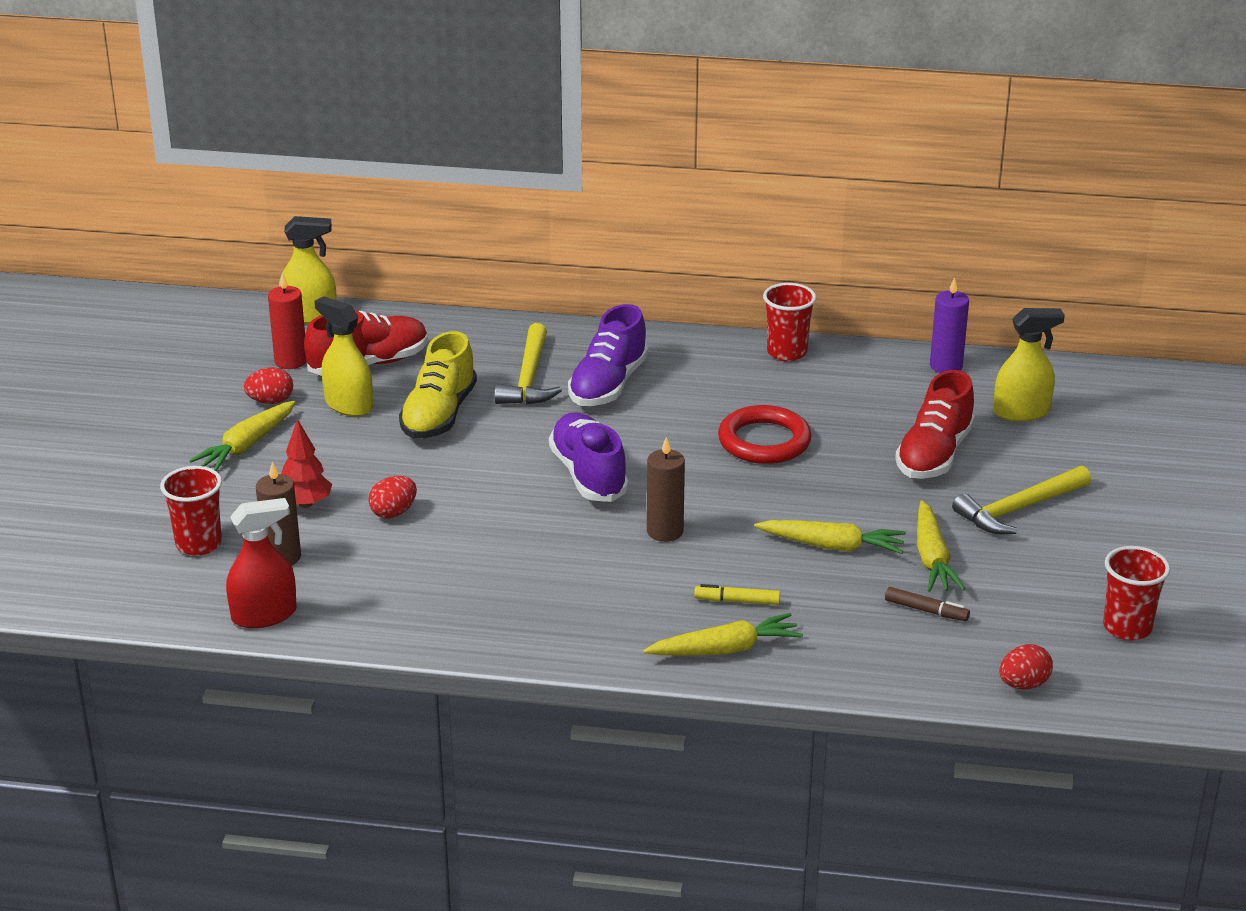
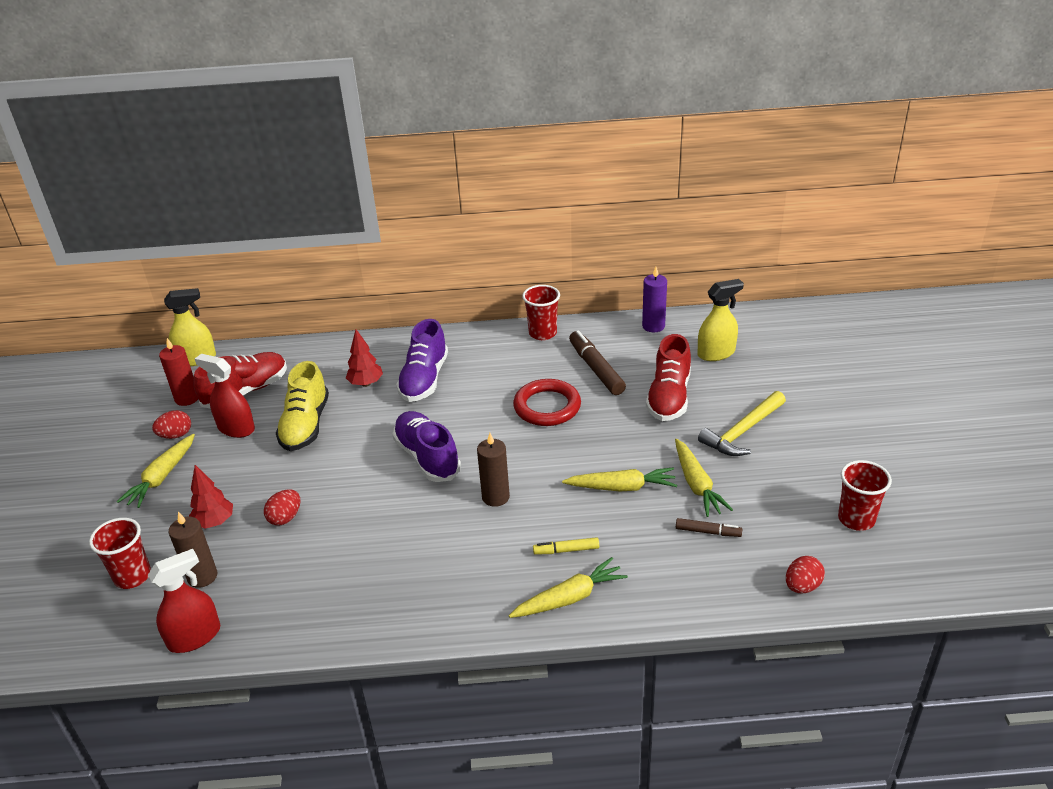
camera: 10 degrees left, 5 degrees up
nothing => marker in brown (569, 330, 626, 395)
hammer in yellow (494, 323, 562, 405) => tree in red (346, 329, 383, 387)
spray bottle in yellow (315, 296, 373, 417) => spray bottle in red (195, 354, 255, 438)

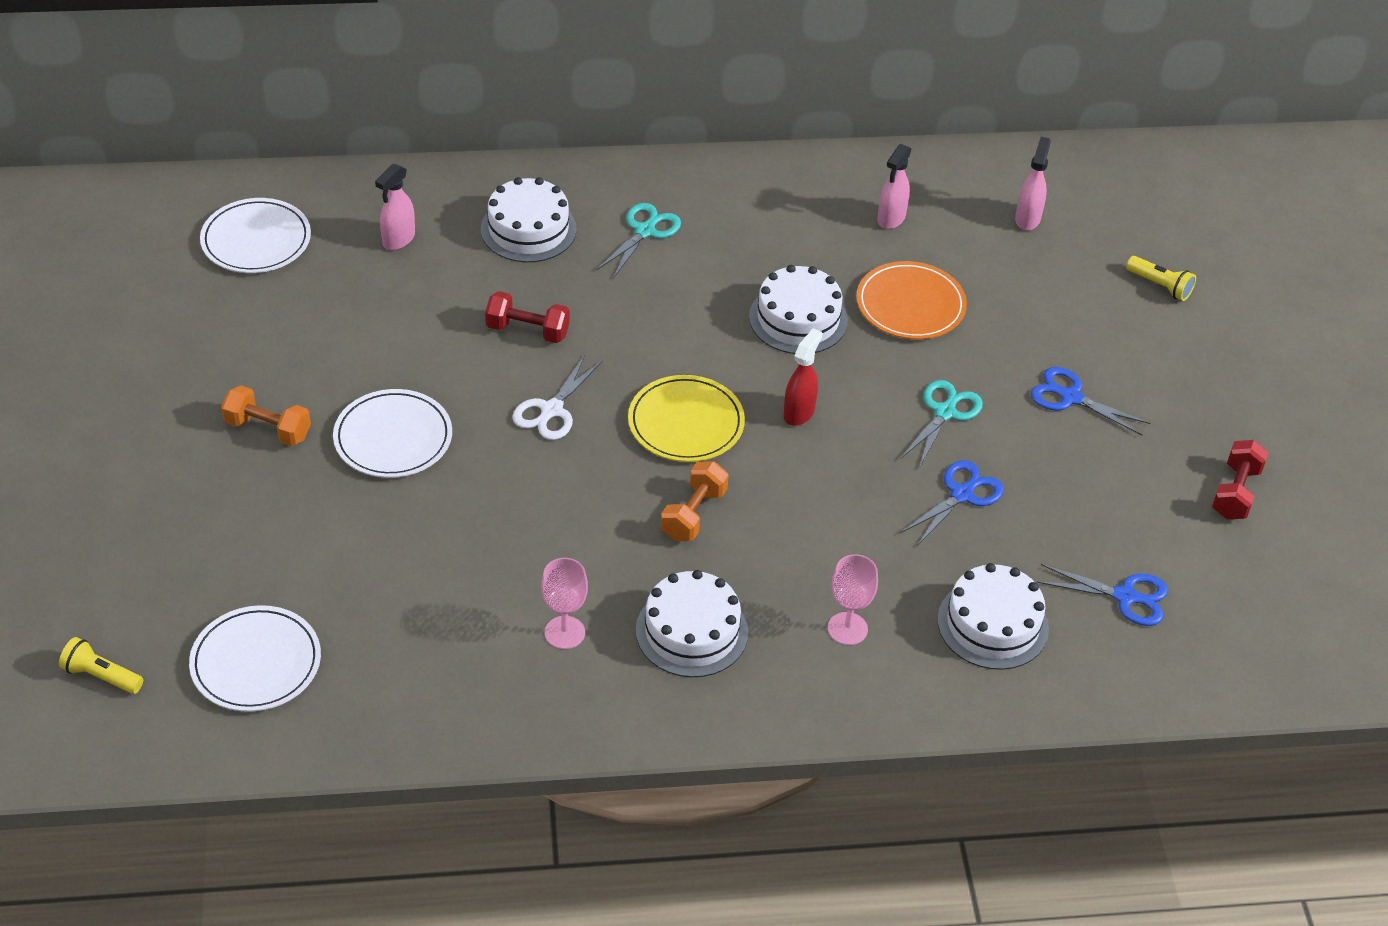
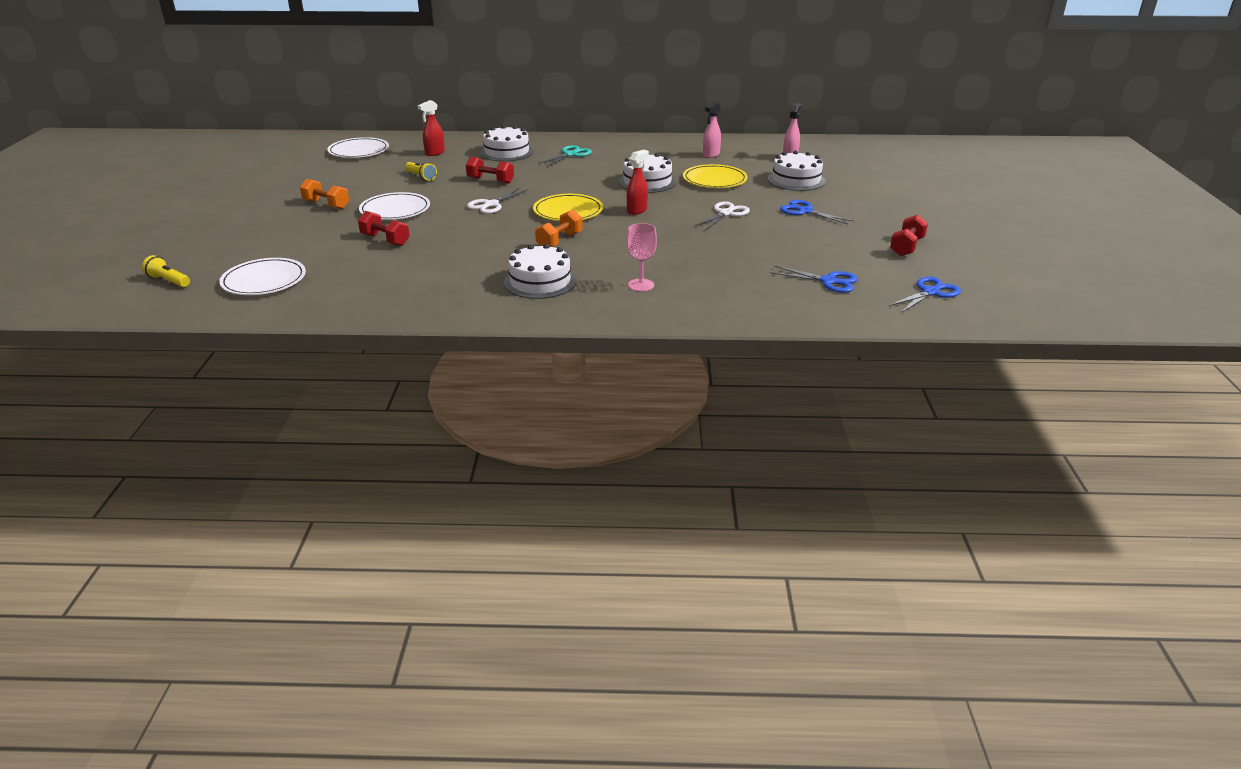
camera: 10 degrees right, 15 degrees down
goblet in pink (541, 558, 588, 649) => nothing
nothing => dumbbell in red (358, 211, 410, 246)
scissors in blue (900, 460, 1004, 546) => scissors in blue (889, 276, 961, 313), move
cake in white (937, 563, 1049, 670) => cake in white (768, 151, 826, 191), move
flashlight in yellow (1126, 256, 1196, 301) => flashlight in yellow (405, 162, 437, 181), move
spray bottle in pink (375, 164, 415, 250) => spray bottle in red (418, 100, 445, 156)
plate in orange (856, 261, 967, 339) => plate in yellow (683, 164, 748, 188)
scissors in turquoise (900, 380, 983, 468) => scissors in white (694, 201, 750, 230)

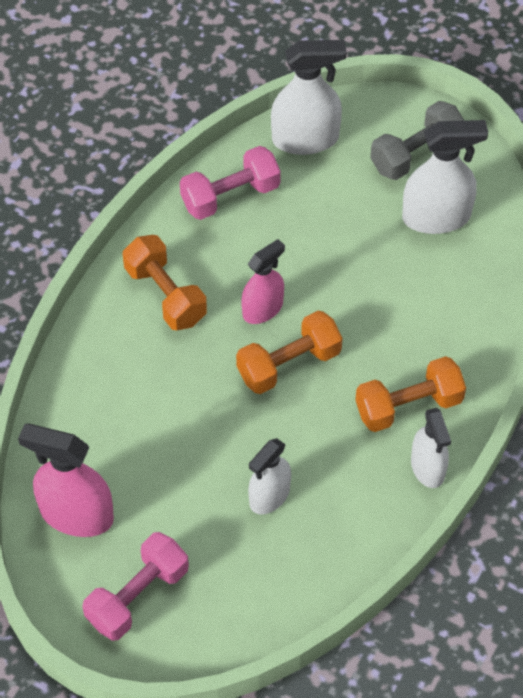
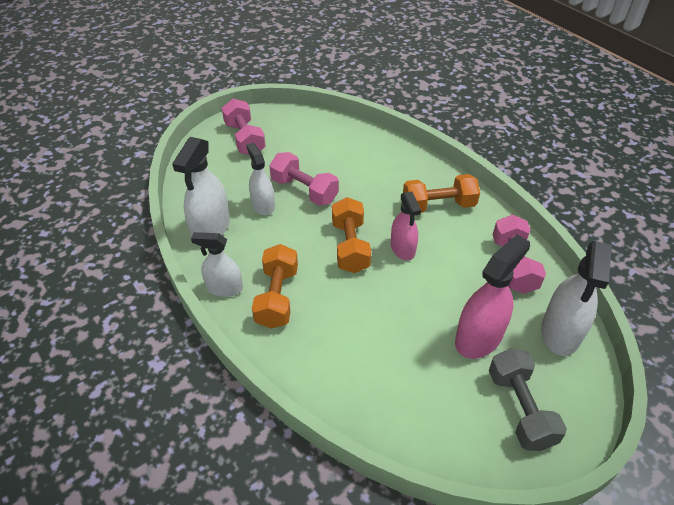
camera: 115 degrees right, 10 degrees down
nothing => dumbbell in pink (269, 152, 339, 206)
spray bottle in pink (18, 424, 114, 537) => spray bottle in pink (455, 234, 530, 359), move
spray bottle in white (402, 120, 488, 234) => spray bottle in white (172, 137, 230, 237), move

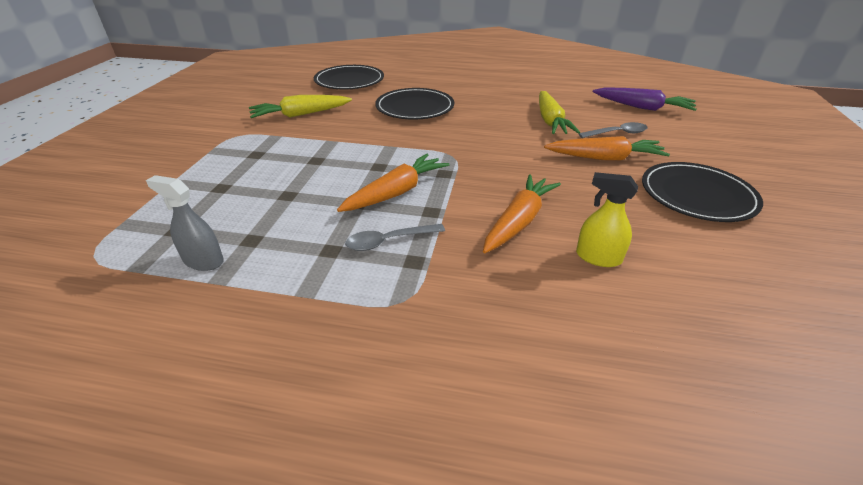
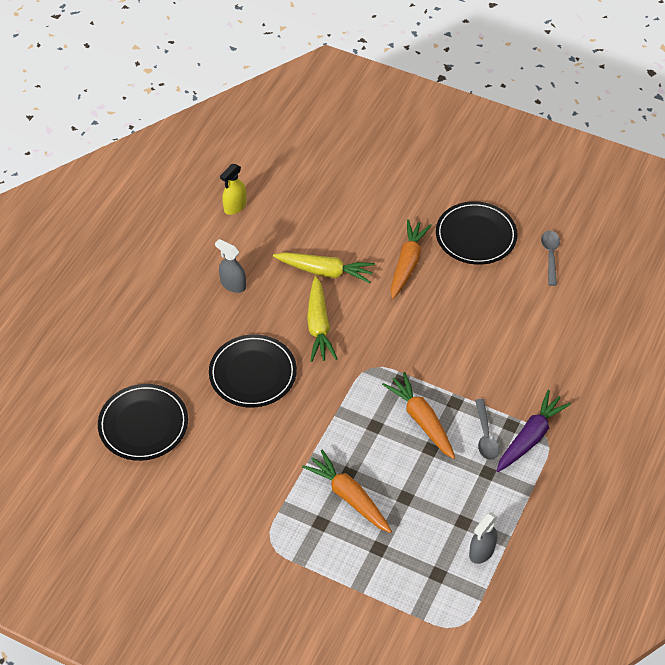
camera: 75 degrees left, 15 degrees up
nothing => spray bottle in grey (215, 239, 246, 293)
carrot in yellow (249, 95, 352, 118) => carrot in yellow (307, 276, 337, 362), move
carrot in orange (483, 174, 561, 253) => carrot in orange (302, 450, 392, 533), move
spray bottle in yellow (576, 172, 638, 267) => spray bottle in yellow (220, 164, 247, 215), move
spoon in grey (579, 122, 648, 138) => spoon in grey (541, 231, 560, 286), move
carrot in purple (593, 88, 696, 111) => carrot in purple (497, 390, 571, 472), move

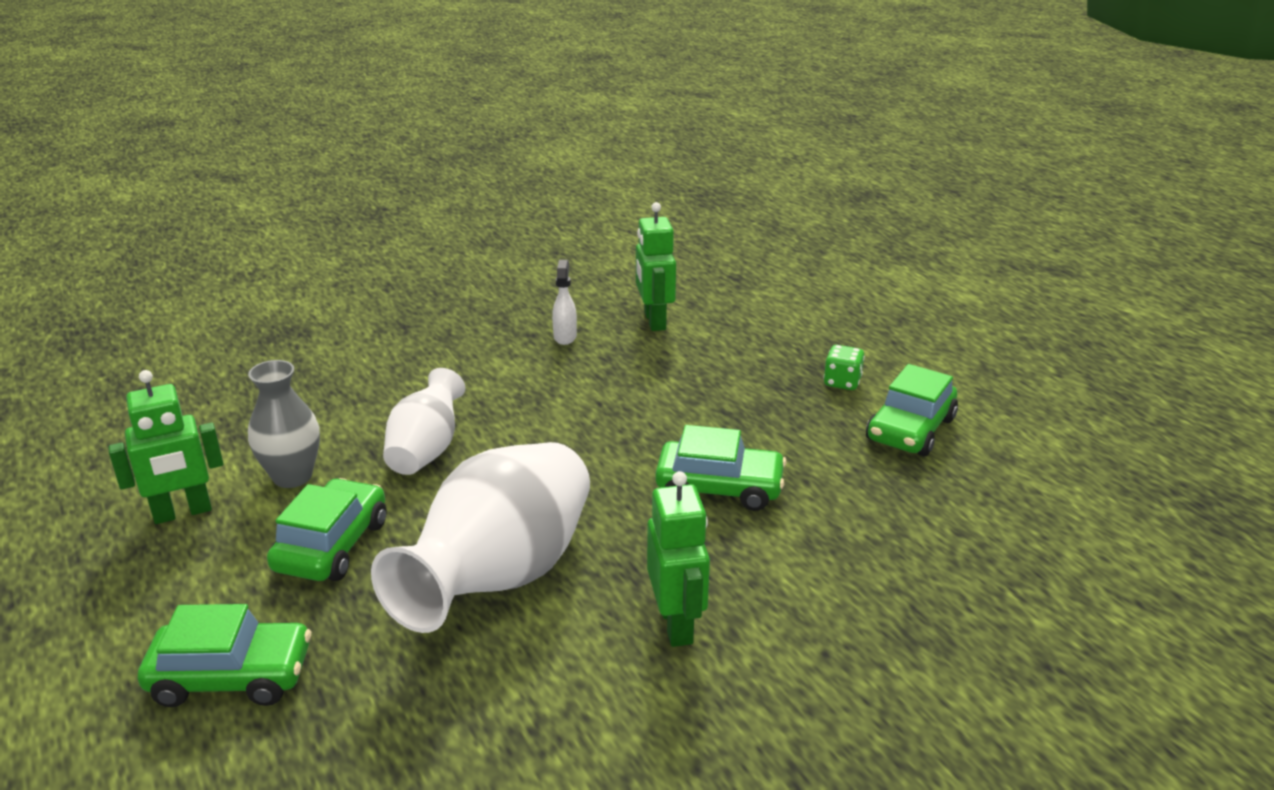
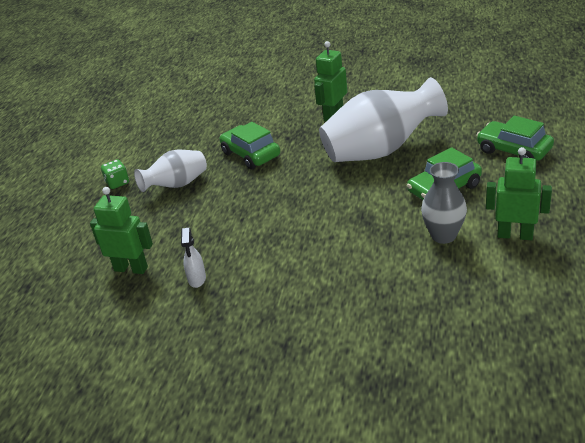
camera: 135 degrees left, 5 degrees up
car in green (866, 364, 958, 456) => nothing
vase in white (383, 368, 465, 475) => vase in white (134, 150, 207, 192), move
spray bottle in white (552, 260, 577, 345) => spray bottle in white (181, 228, 206, 288), 45 degrees counterclockwise
robot in green (636, 202, 676, 331) => robot in green (90, 187, 153, 274), 105 degrees counterclockwise

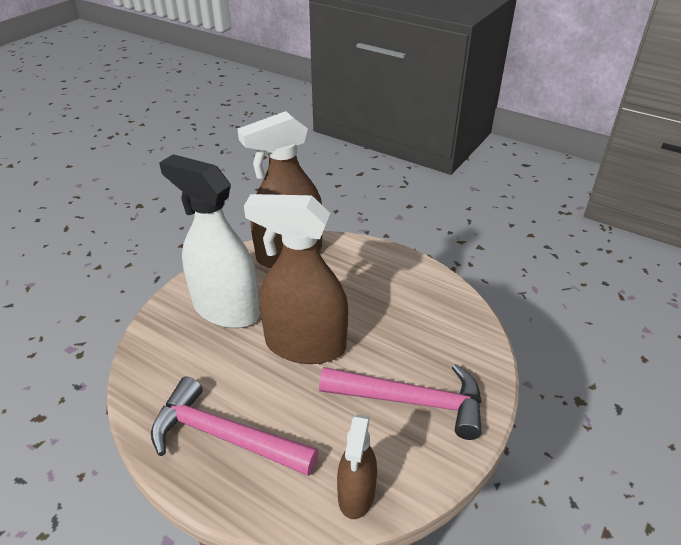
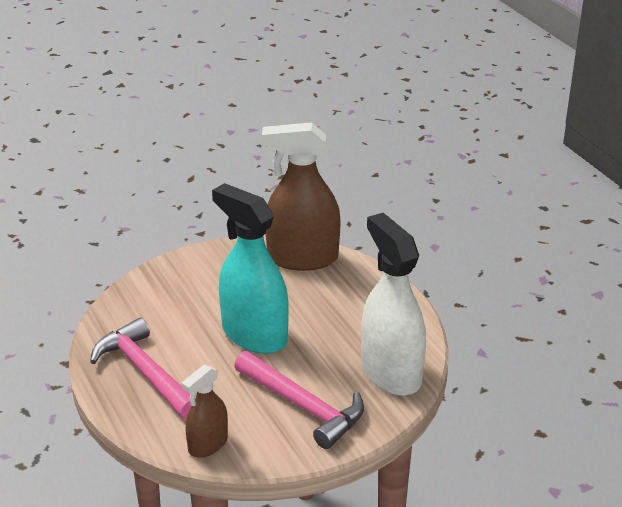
camera: 30 degrees right, 5 degrees down
spray bottle in white (159, 154, 260, 328) => spray bottle in white (361, 213, 426, 396), move
spray bottle in brown (244, 194, 348, 364) => spray bottle in turquoise (212, 183, 289, 354)

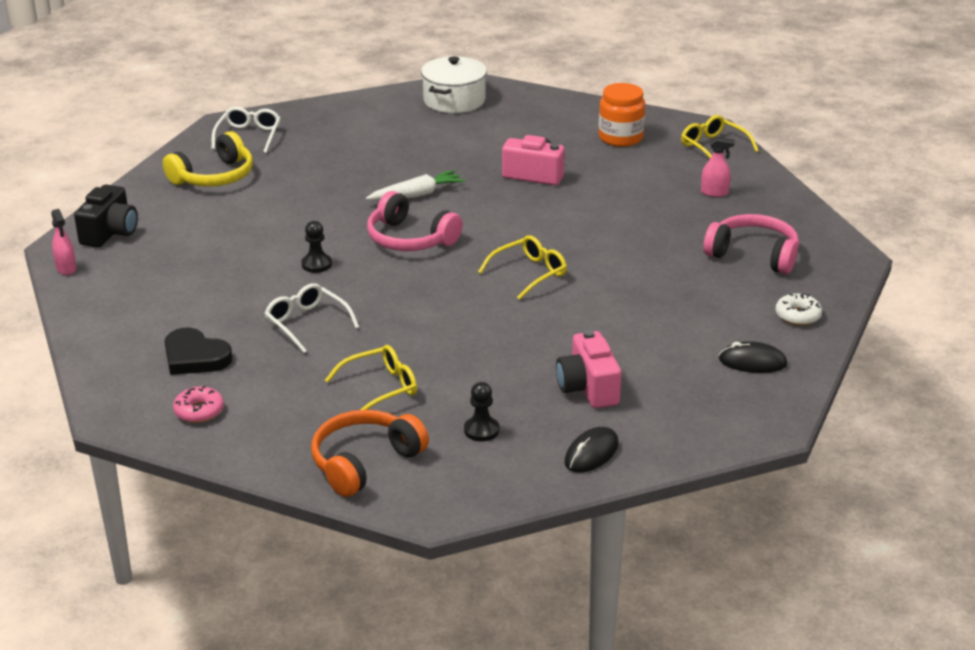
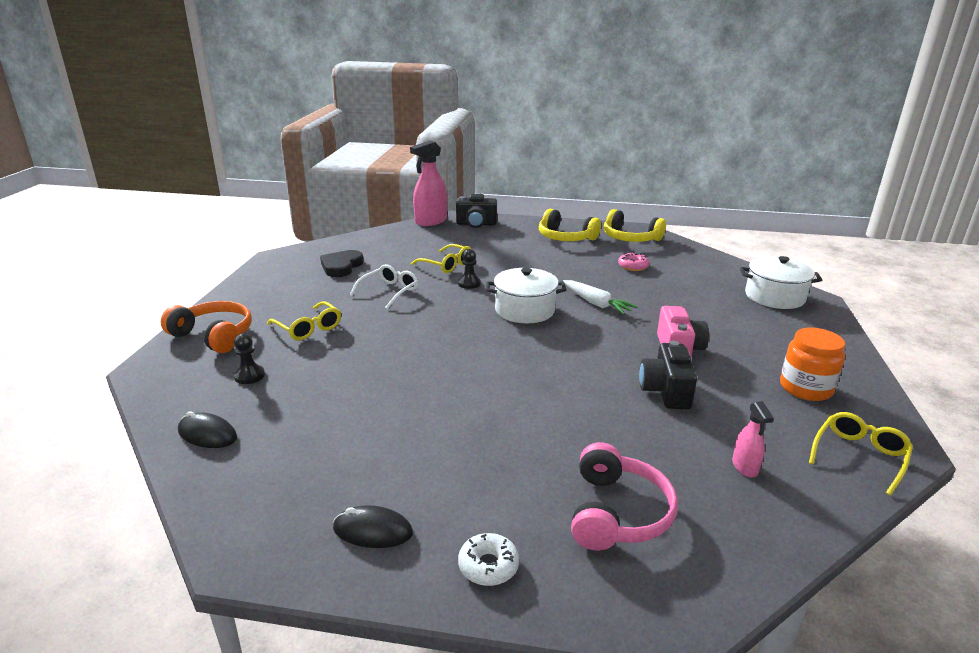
camera: 75 degrees right, 5 degrees down
camera in pink (556, 330, 621, 408) => nothing
nothing => camera in black (639, 341, 697, 409)
donut in pink (173, 386, 224, 423) => donut in pink (618, 253, 649, 271), move
glasses in yellow (478, 235, 567, 300) => glasses in yellow (411, 244, 471, 273), move
glasses in white (212, 107, 281, 153) => headphones in yellow (604, 209, 666, 242)
headphones in pink (367, 191, 463, 251) => pot in white (486, 268, 566, 323)
mouse in black (719, 341, 788, 373) => mouse in black (333, 505, 413, 548), 75 degrees counterclockwise
spray bottle in pink (51, 209, 76, 275) => spray bottle in pink (410, 140, 447, 226), x1.98

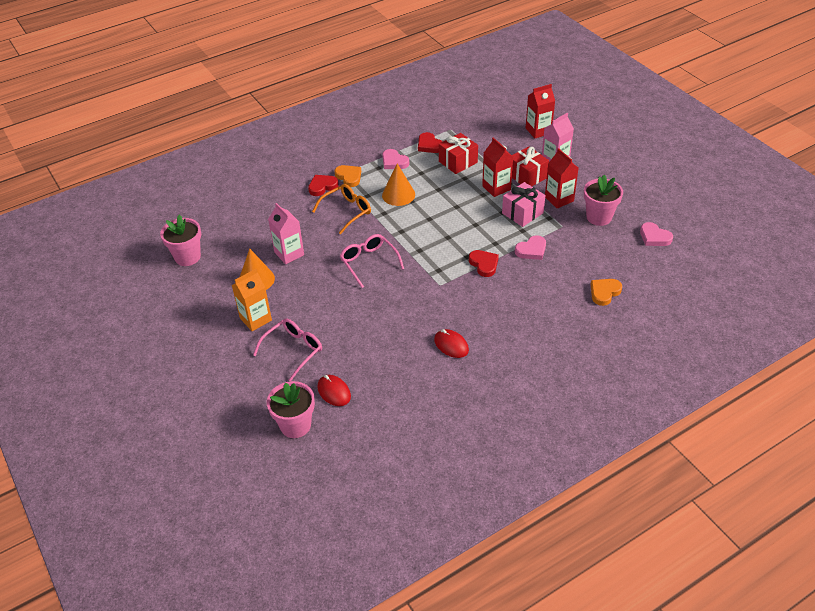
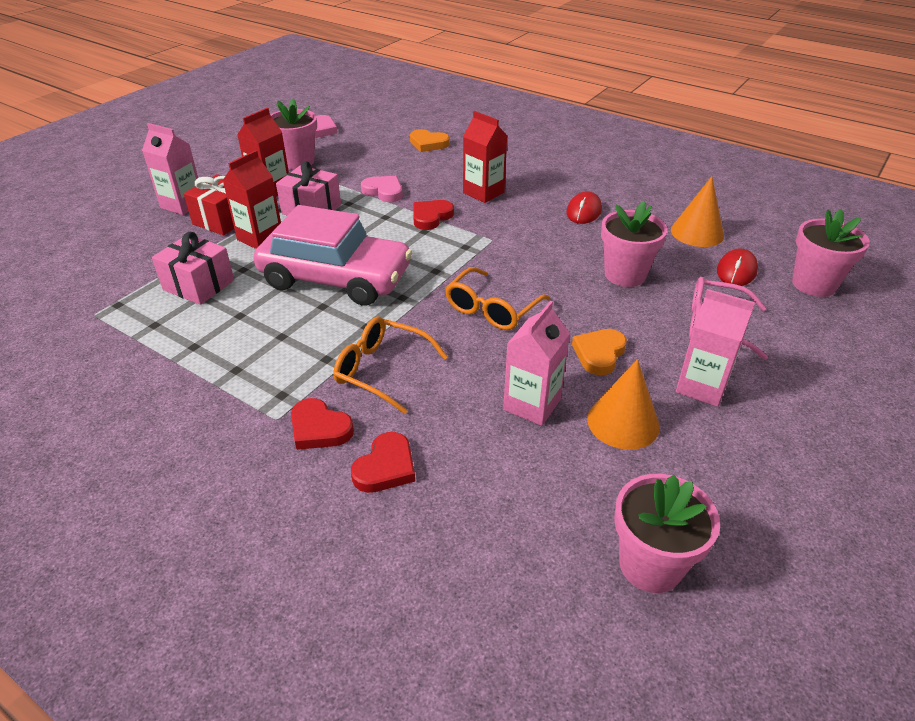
camera: 115 degrees left, 5 degrees down
heart in pink (382, 149, 409, 169) => nothing
nothing => car in pink (254, 205, 412, 306)
nothing => flower pot in pink (601, 201, 668, 287)
heart in orange (335, 165, 361, 187) => heart in orange (572, 329, 627, 375), move
cone in orange (382, 163, 415, 206) => cone in orange (671, 177, 724, 247), move
heart in red (418, 132, 443, 153) => heart in red (351, 432, 415, 493), move
carton in red (526, 84, 555, 138) => carton in red (463, 111, 507, 203), move
carton in orange (232, 269, 272, 331) => carton in pink (676, 289, 755, 407)
glasses in pink (340, 234, 404, 288) => glasses in orange (445, 267, 550, 330)
gift in red (439, 133, 478, 174) => gift in pink (152, 232, 234, 305)

